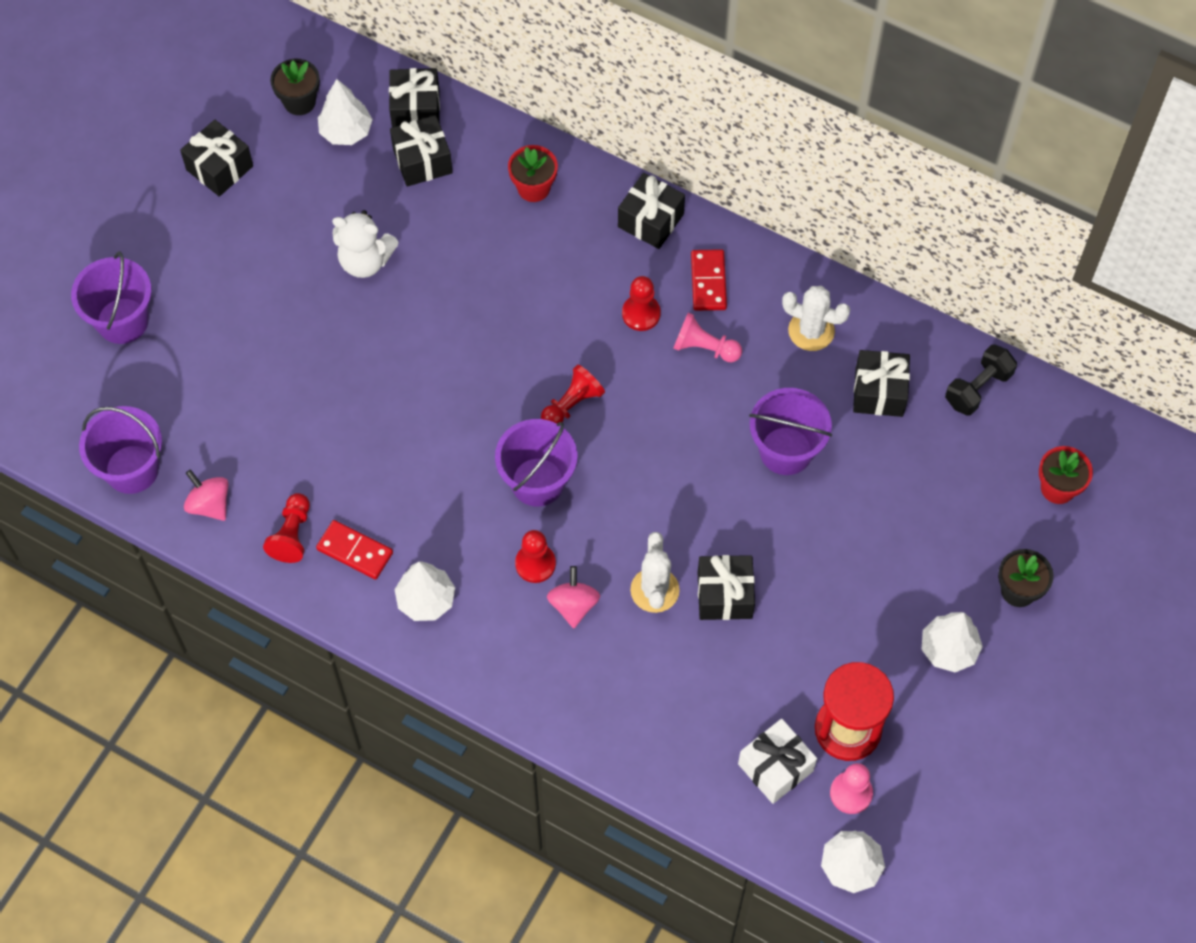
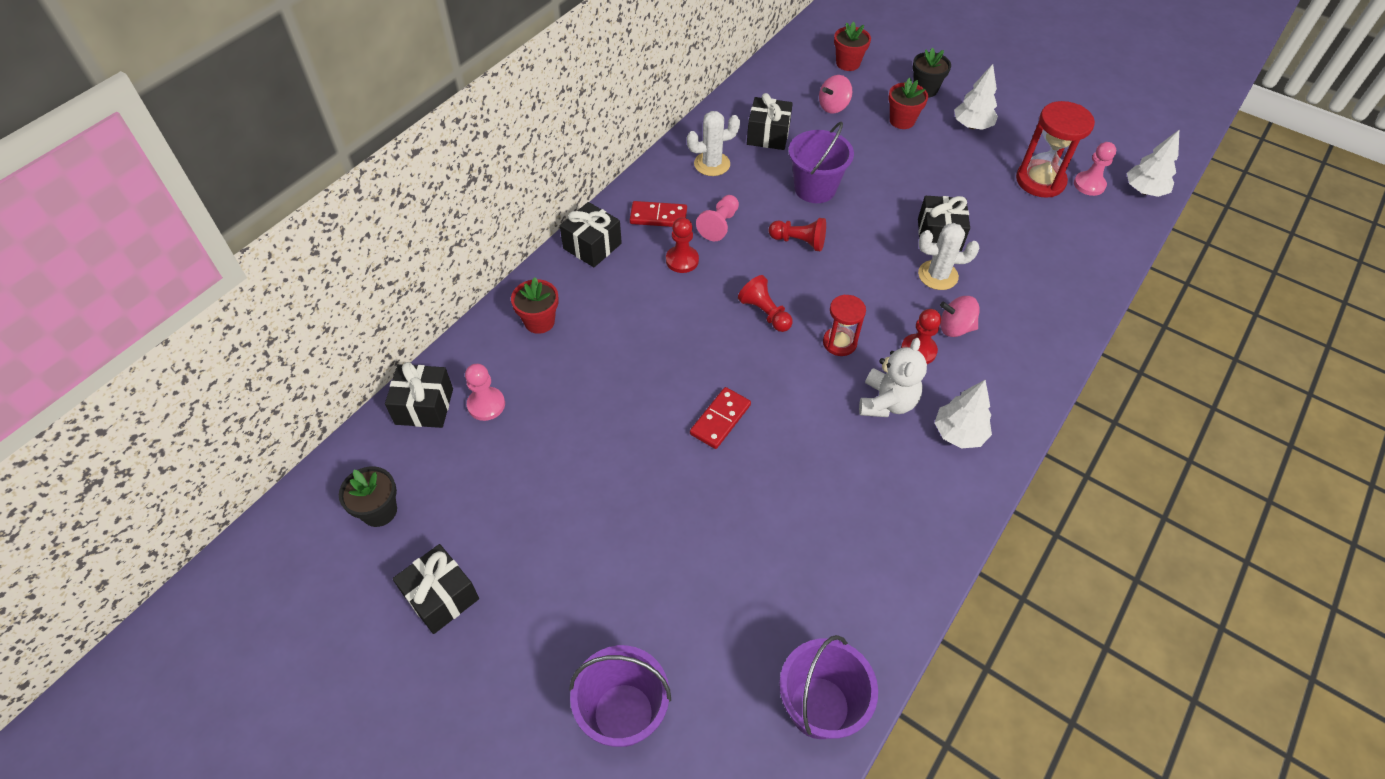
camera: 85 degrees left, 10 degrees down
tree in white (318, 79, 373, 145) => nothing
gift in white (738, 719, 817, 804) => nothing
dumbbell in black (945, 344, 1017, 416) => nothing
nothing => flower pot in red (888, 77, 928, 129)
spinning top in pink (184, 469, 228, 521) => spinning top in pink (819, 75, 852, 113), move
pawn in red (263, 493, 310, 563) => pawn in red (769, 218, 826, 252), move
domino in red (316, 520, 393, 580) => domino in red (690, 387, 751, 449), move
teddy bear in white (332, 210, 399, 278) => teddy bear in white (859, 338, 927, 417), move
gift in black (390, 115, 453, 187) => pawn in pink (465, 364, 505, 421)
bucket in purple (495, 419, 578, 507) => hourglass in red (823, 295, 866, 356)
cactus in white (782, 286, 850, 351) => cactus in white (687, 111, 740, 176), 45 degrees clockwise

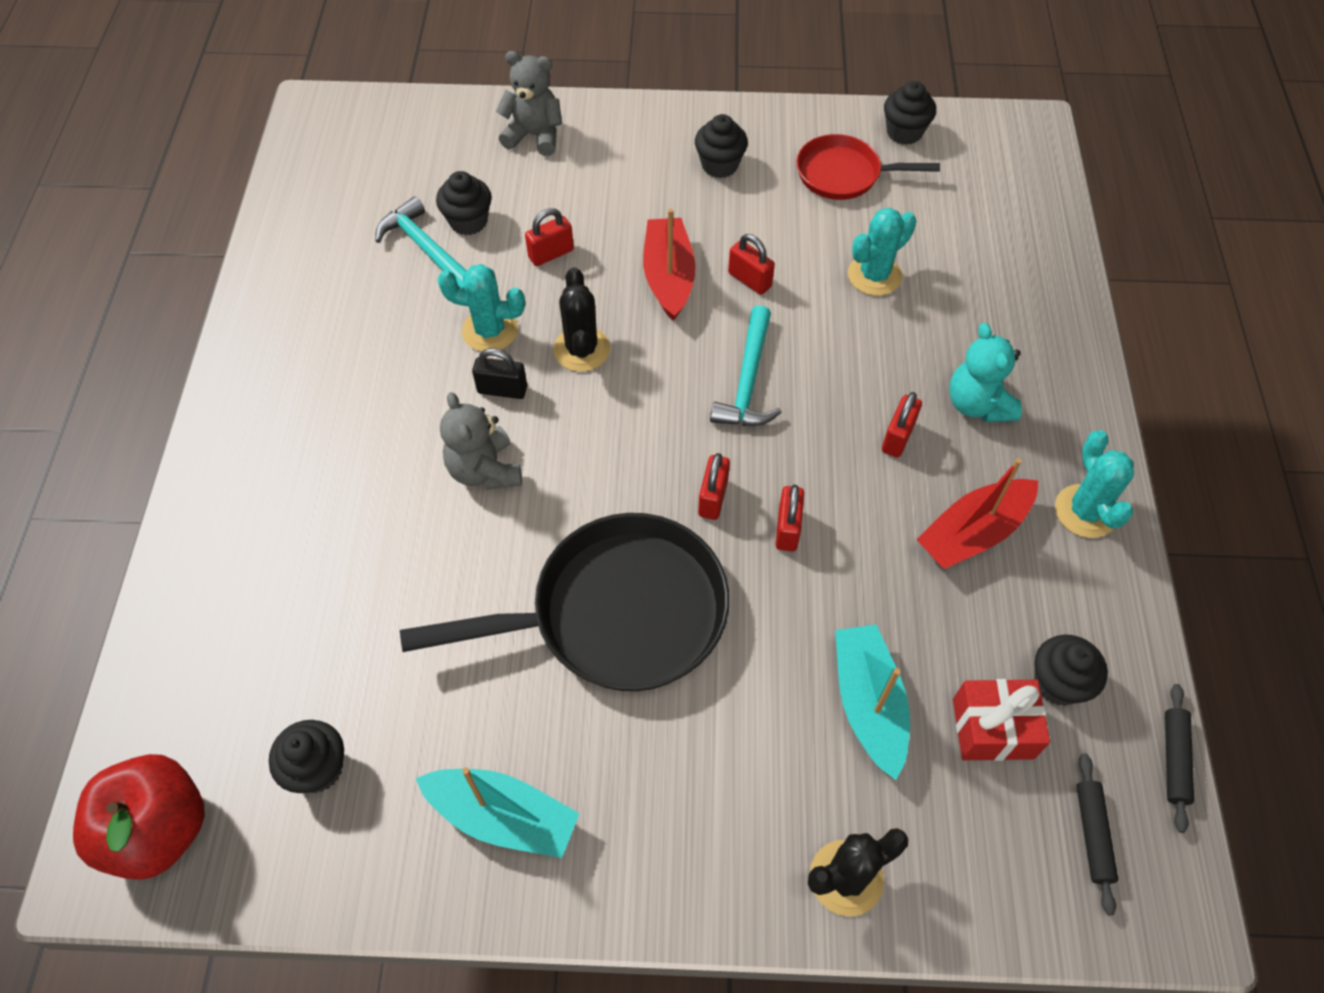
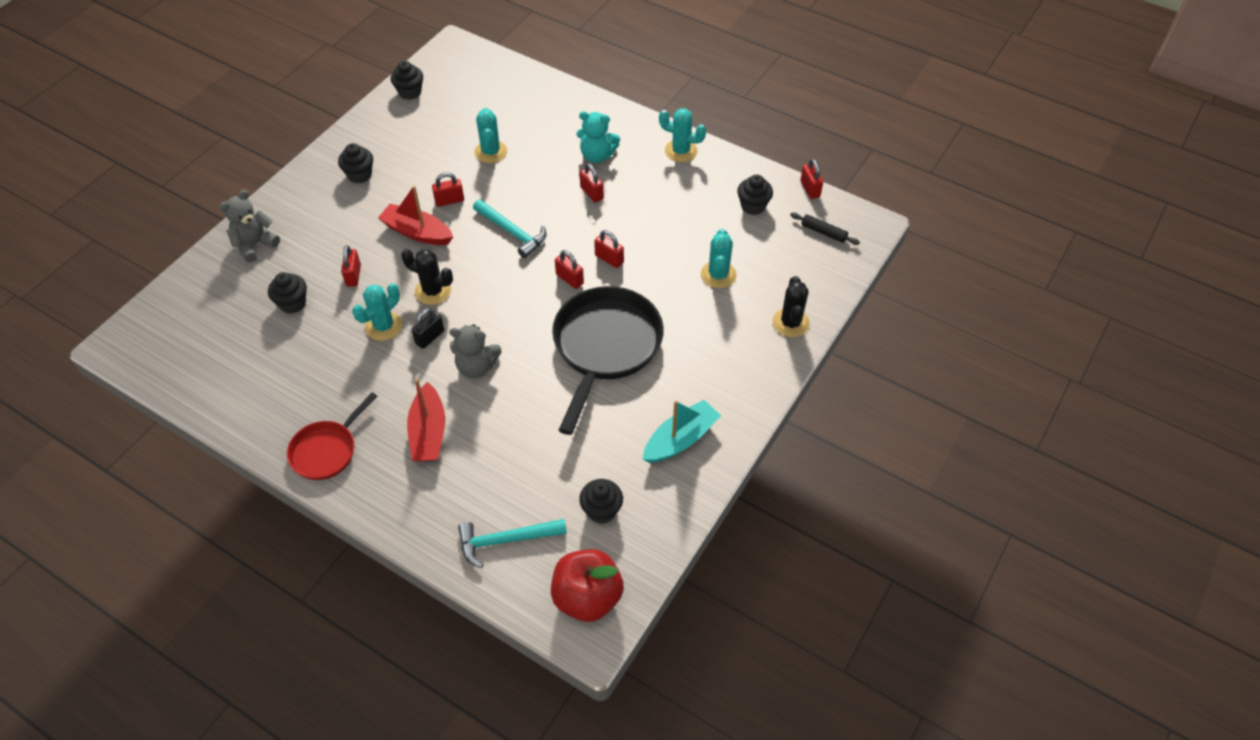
camera: 60 degrees left, 5 degrees down
gift in red (953, 679, 1050, 761) => nothing
hammer in turquoise (375, 196, 467, 287) => hammer in turquoise (458, 519, 567, 568), move
pan in red (796, 134, 940, 200) => pan in red (287, 392, 377, 480), move
boat in red (916, 458, 1038, 569) => boat in red (407, 379, 445, 461), move
boat in turquoise (835, 624, 910, 780) => cactus in turquoise (701, 229, 737, 288)
rolling pin in black (1165, 684, 1194, 833) => padlock in red (800, 159, 823, 199)

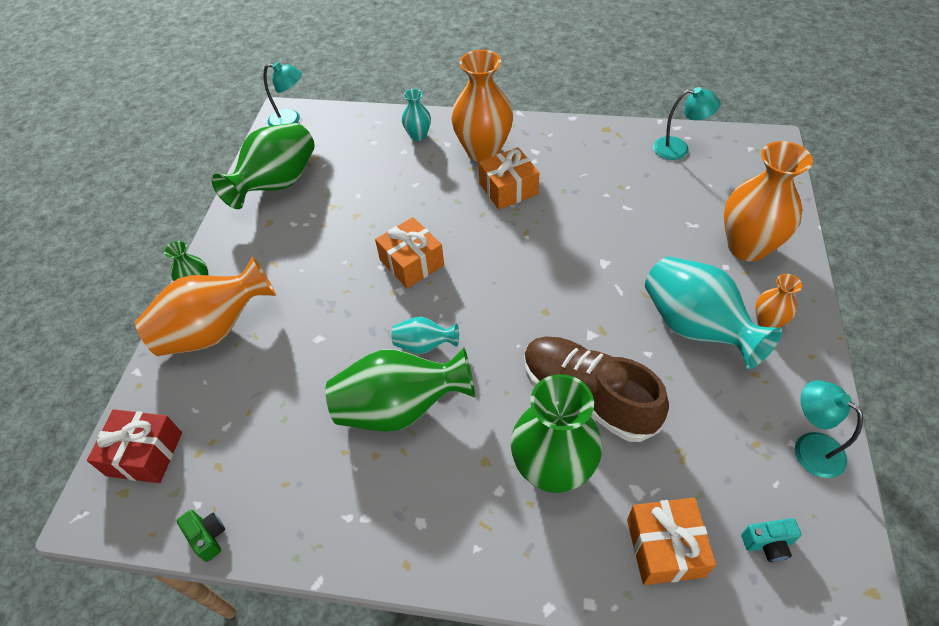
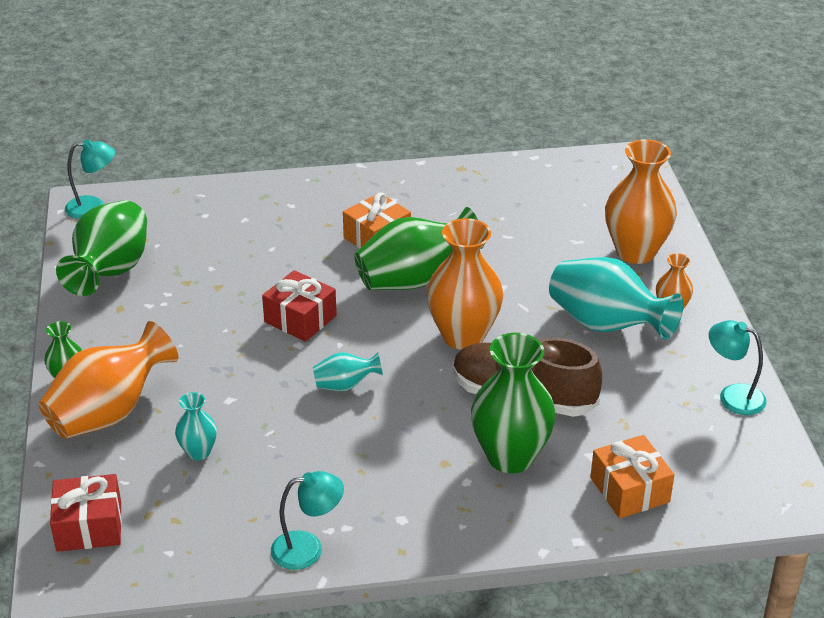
camera: 20 degrees left, 15 degrees down
camera in green (177, 510, 225, 562) => nothing
camera in turquoise (741, 518, 801, 562) => nothing
vase in green (326, 348, 475, 432) => vase in green (354, 207, 484, 290), move
vase in turquoise (402, 89, 431, 141) => vase in turquoise (175, 392, 217, 461), move
vase in orange (451, 50, 513, 162) => vase in orange (426, 218, 503, 350), move
lamp in turquoise (653, 87, 720, 160) => lamp in turquoise (271, 471, 344, 570), move
gift in orange (375, 217, 444, 288) => gift in red (262, 270, 337, 342)

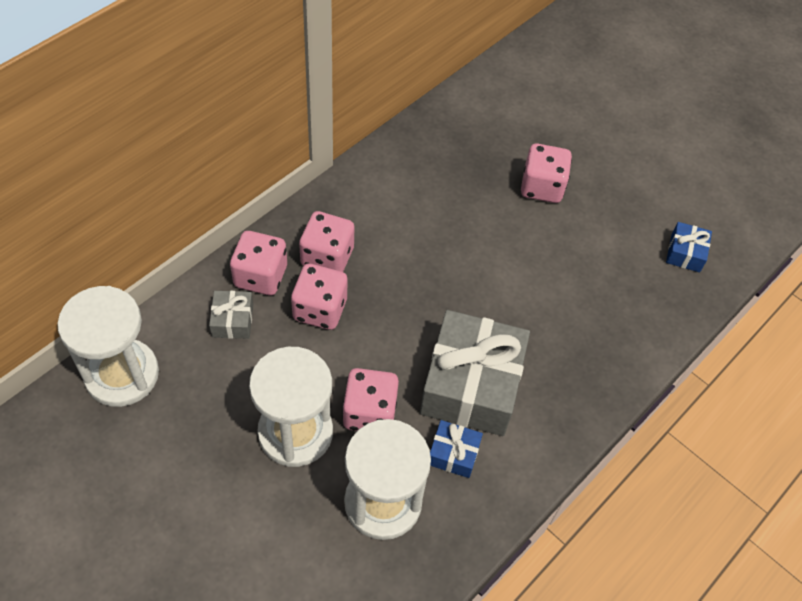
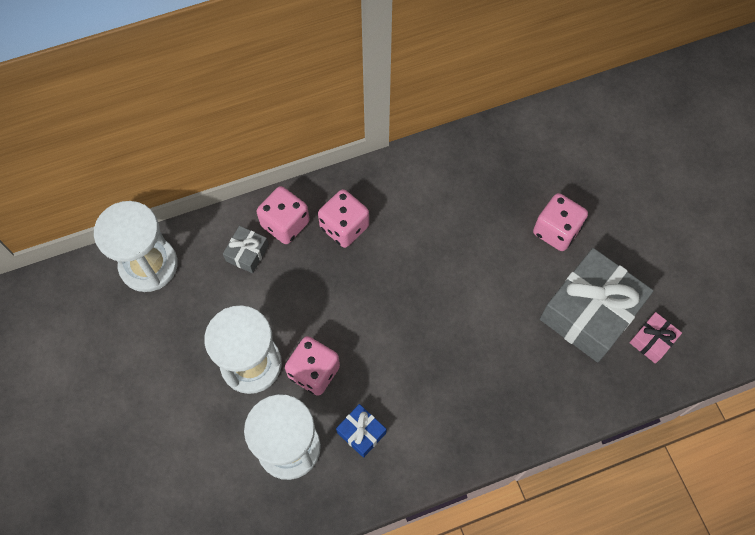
camera: 30 degrees right, 10 degrees up
dice in pink (291, 264, 347, 330) => nothing
gift in grey (420, 310, 530, 436) => gift in grey (540, 248, 654, 362), move
gift in blue (666, 222, 712, 272) => gift in pink (629, 312, 682, 364)

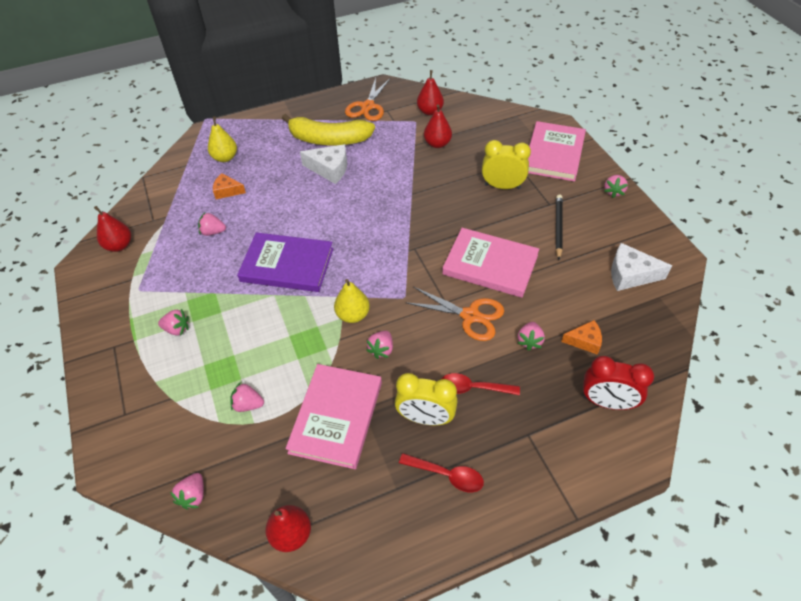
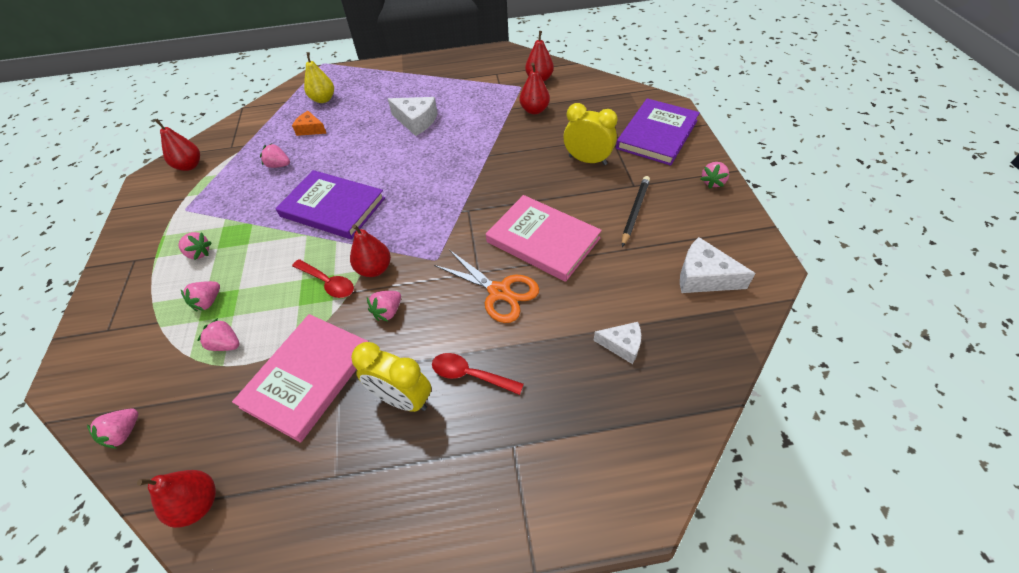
camera: 15 degrees right, 0 degrees up
banana in yellow (282, 114, 375, 145) => nothing
scissors in orange (345, 78, 390, 121) => nothing
clock in red (583, 356, 654, 410) => nothing
spoon in red (399, 453, 484, 492) => spoon in red (292, 259, 354, 298), move
strawberry in pink (518, 322, 545, 351) => strawberry in pink (181, 281, 220, 312), move
pear in yellow (334, 279, 370, 323) => pear in red (350, 224, 391, 277)
book in pink (528, 121, 586, 182) => book in purple (616, 98, 700, 166)
cheese in orange (561, 320, 602, 355) => cheese in white (593, 322, 641, 364)

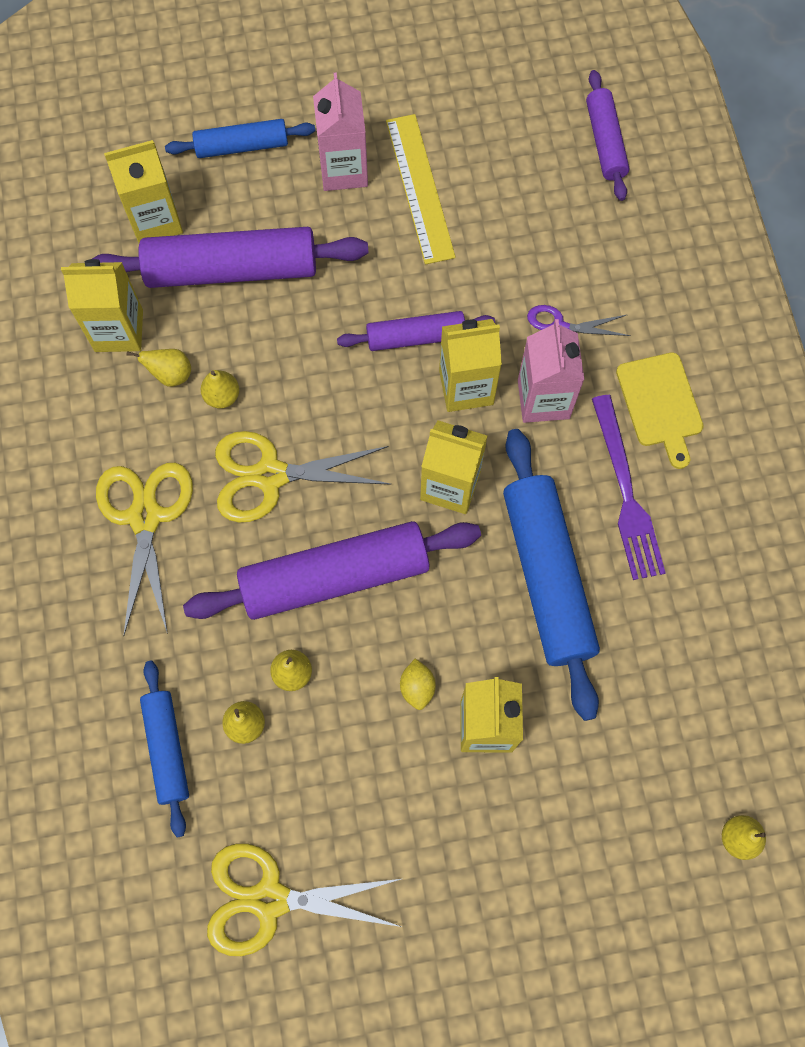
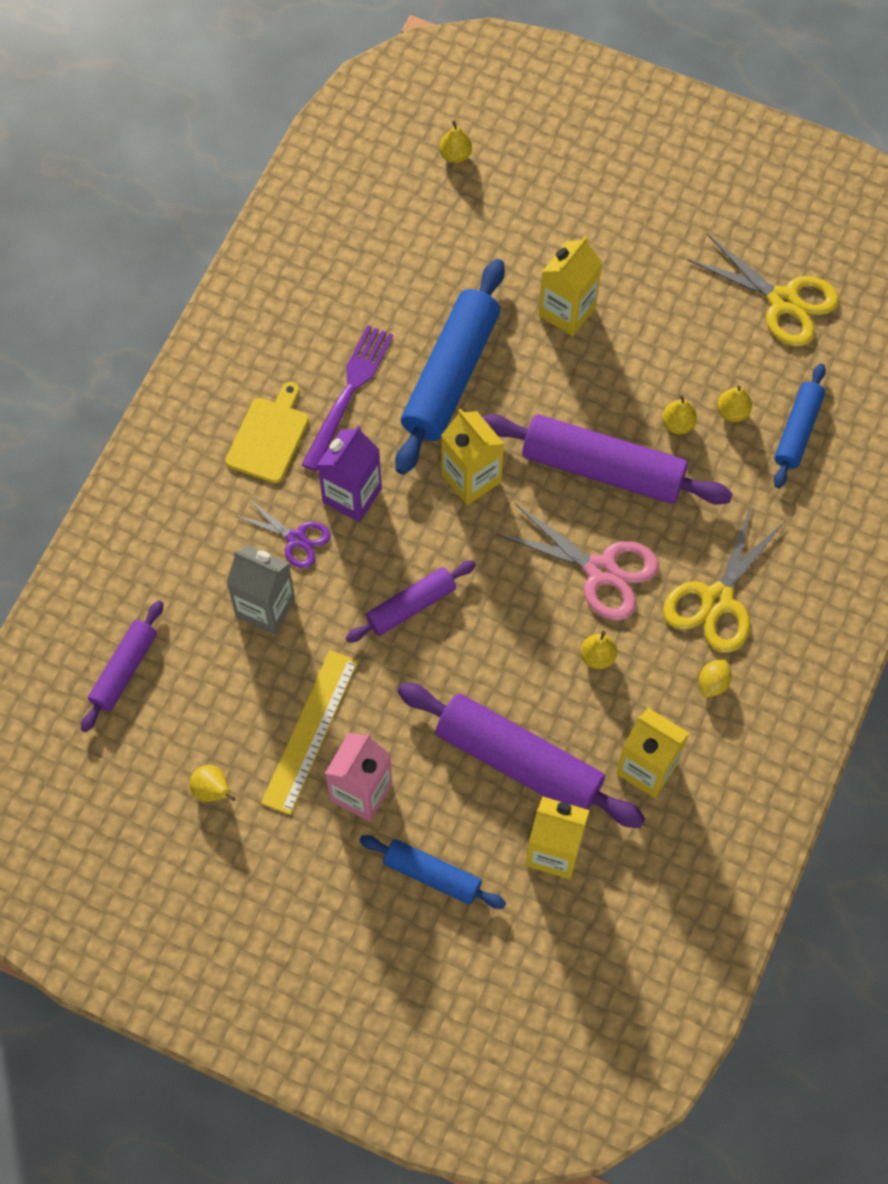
camera: 145 degrees left, 5 degrees down
carton in yellow (439, 319, 502, 412) => nothing
nothing => carton in grey (227, 545, 295, 635)
pear in yellow (127, 349, 191, 387) => pear in yellow (190, 765, 236, 802), move
lemon in yellow (400, 658, 436, 710) => lemon in yellow (699, 659, 732, 698), move
scissors in yellow (215, 431, 392, 523) => scissors in pink (497, 503, 659, 621)
carton in pink (518, 319, 584, 423) => carton in purple (317, 426, 382, 522)
rolling pin in purple (337, 311, 495, 351) => rolling pin in purple (346, 560, 476, 643), 60 degrees counterclockwise

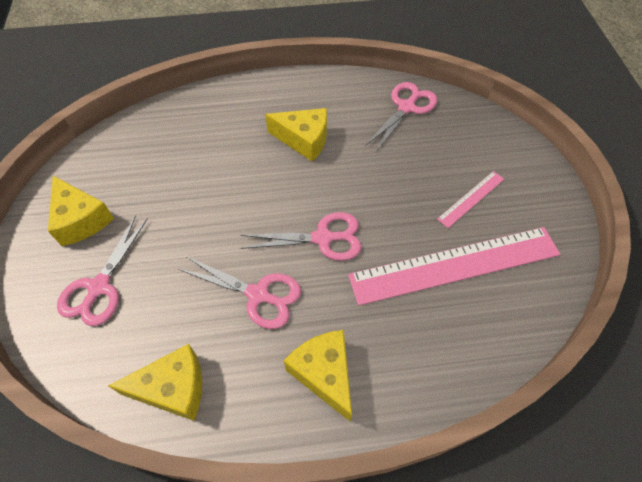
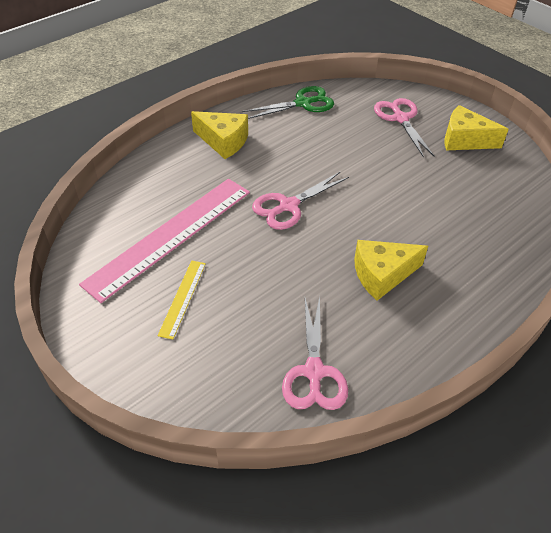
camera: 145 degrees right, 10 degrees down
scissors in pink (179, 257, 301, 329) => nothing
cheese in yellow (108, 344, 202, 421) => scissors in green (242, 86, 334, 119)
ruler in pink (437, 171, 504, 228) => ruler in yellow (157, 260, 206, 339)

